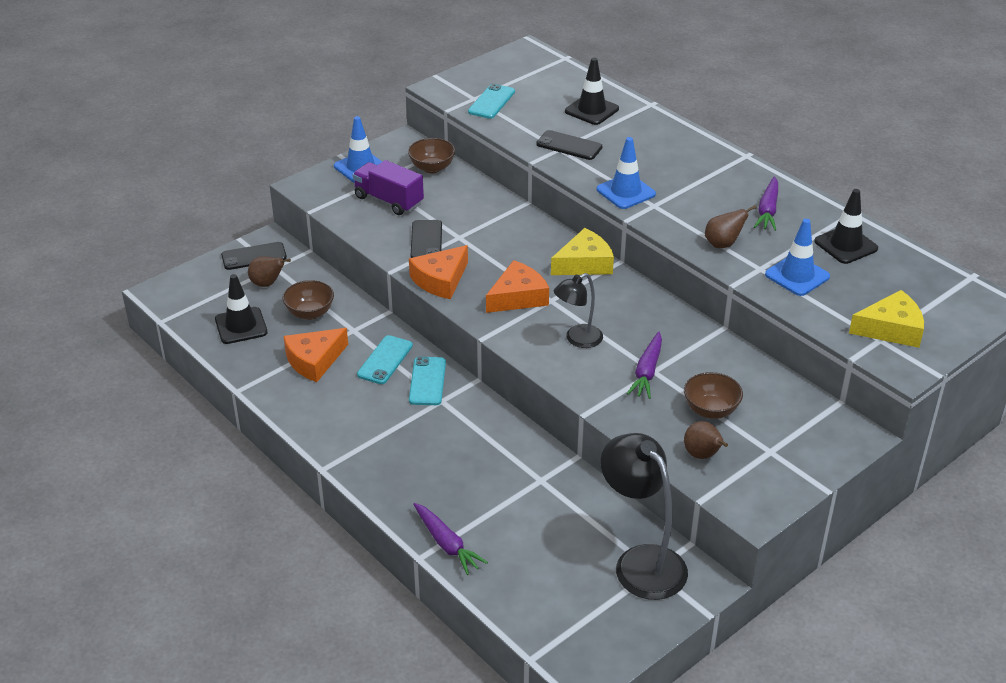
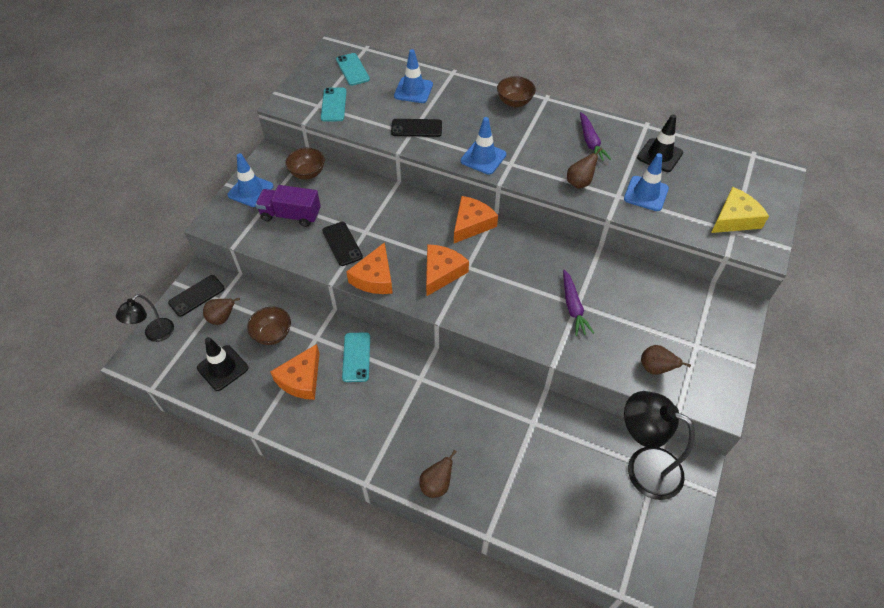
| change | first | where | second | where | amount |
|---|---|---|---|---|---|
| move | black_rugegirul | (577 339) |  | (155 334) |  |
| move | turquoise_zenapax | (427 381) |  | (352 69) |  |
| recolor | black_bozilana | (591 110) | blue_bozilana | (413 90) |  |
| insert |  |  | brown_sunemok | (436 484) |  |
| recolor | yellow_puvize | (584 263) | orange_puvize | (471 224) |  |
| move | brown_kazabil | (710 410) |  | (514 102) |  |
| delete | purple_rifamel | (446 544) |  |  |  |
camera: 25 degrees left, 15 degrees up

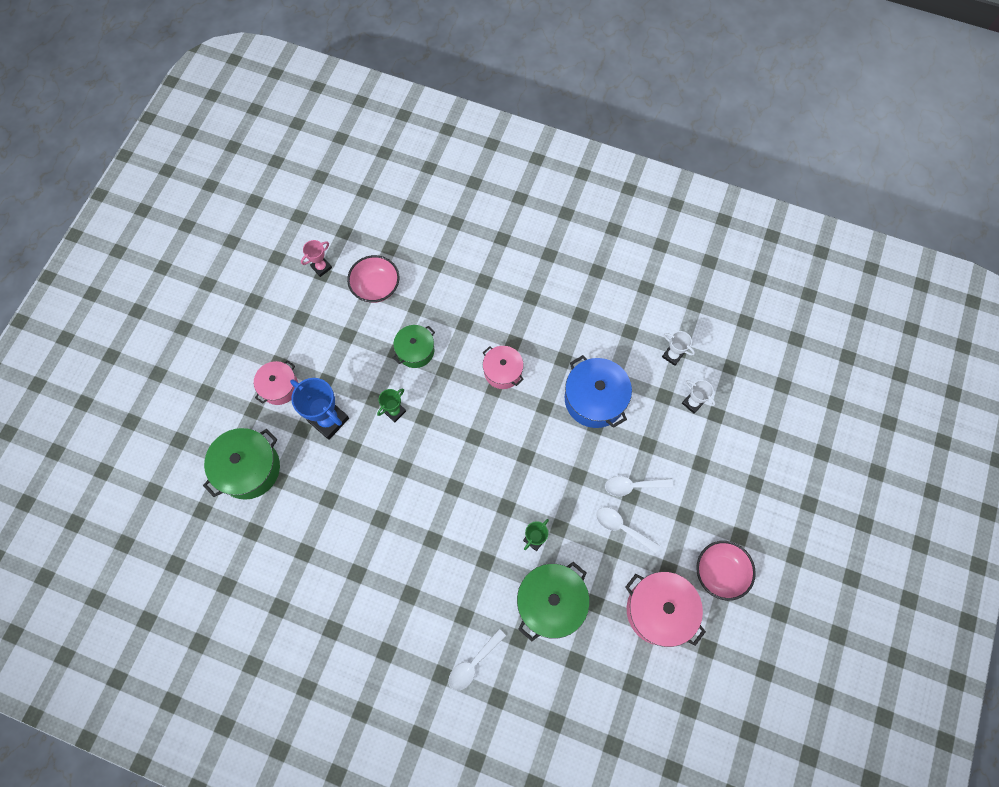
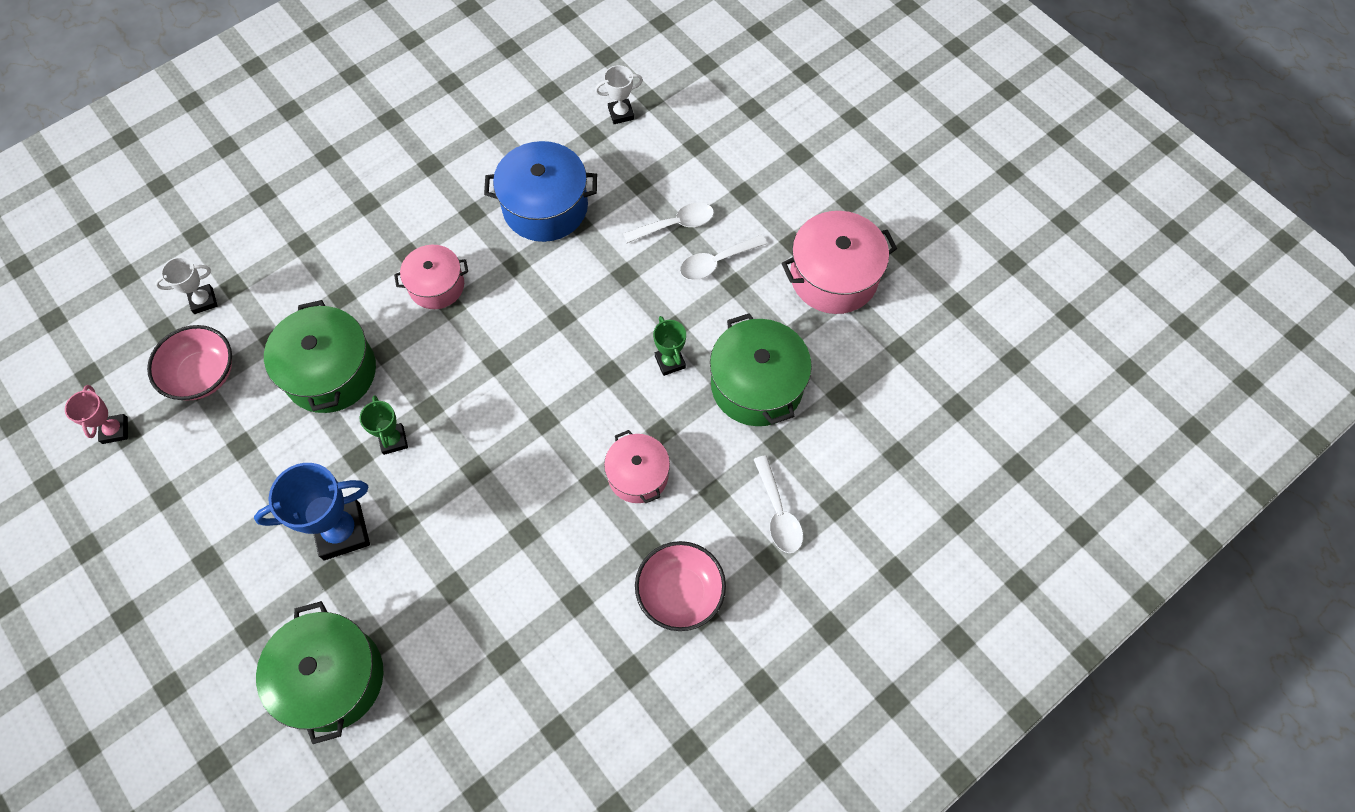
| change | first | where | second | where | amount |
|---|---|---|---|---|---|
| move | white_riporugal | (672 355) |  | (203 301) |  |
| resize | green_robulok | (415 351) |  | (330 372) | x1.59 |
| move | pink_robulok | (279 387) |  | (638 475) |  |
| rotate | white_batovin | (633 486) |  | (675 224) | 135 degrees counterclockwise |
| move | pink_kazabil | (720 572) |  | (680 593) |  |
camera: 60 degrees left, 5 degrees down

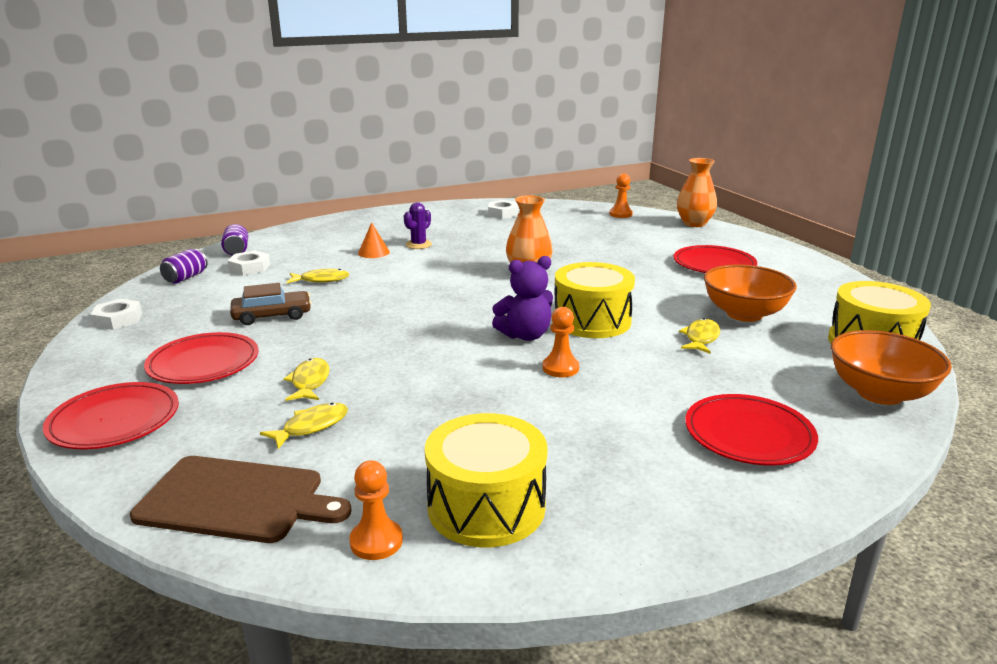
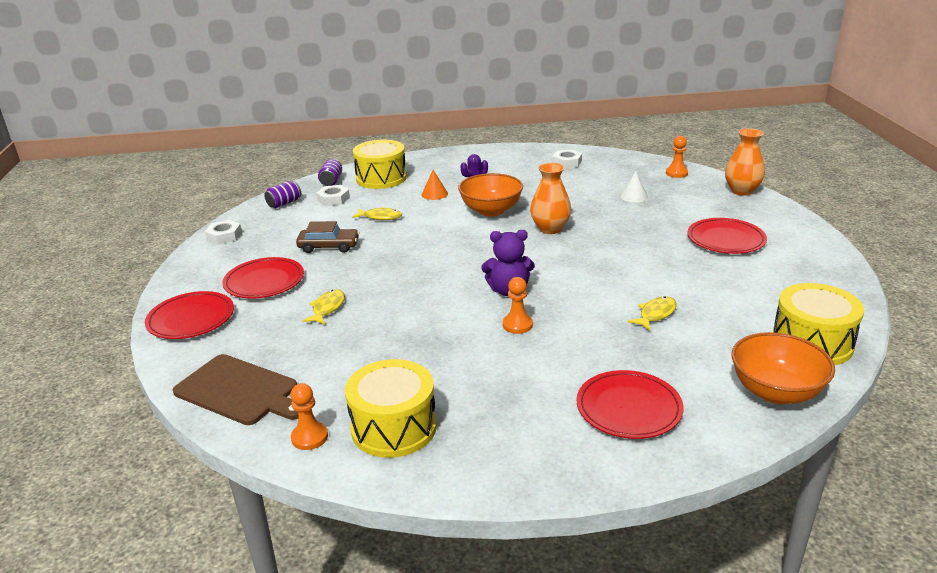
| change | first | where | second | where | amount |
|---|---|---|---|---|---|
| move | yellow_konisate | (592 321) |  | (381 178) |  |
| move | orange_kazabil | (744 314) |  | (491 210) |  |
| insert |  |  | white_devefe | (633 196) |  |
| delete | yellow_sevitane | (311 426) |  |  |  |
camera: 20 degrees right, 5 degrees up

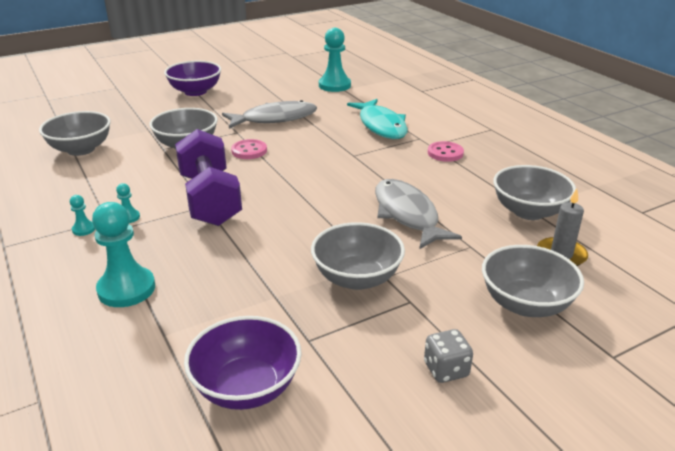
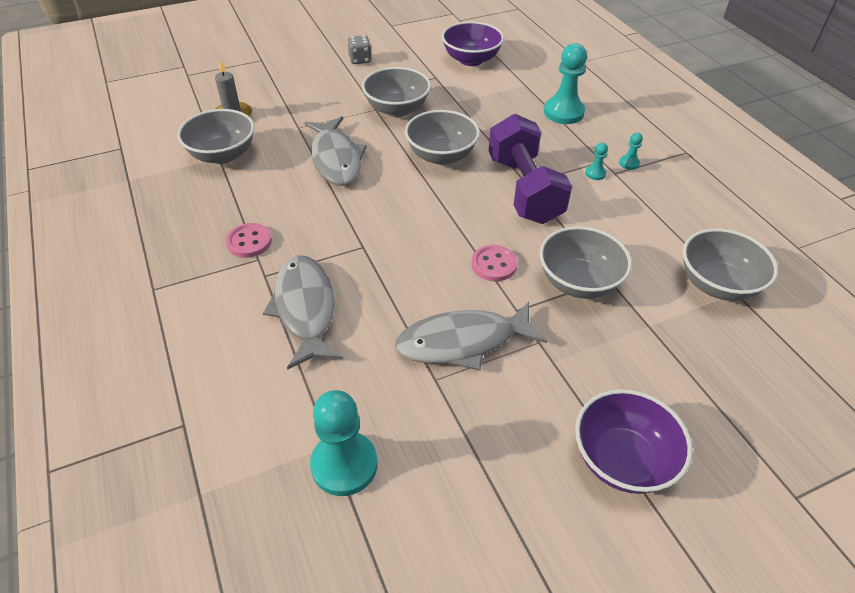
| change | first | where | second | where | amount |
|---|---|---|---|---|---|
| recolor | turquoise_sevitane | (381 126) | grey_sevitane | (305 309) |  |
| move | grey_kazabil | (525 304) |  | (441 156) |  |
camera: 175 degrees left, 15 degrees up

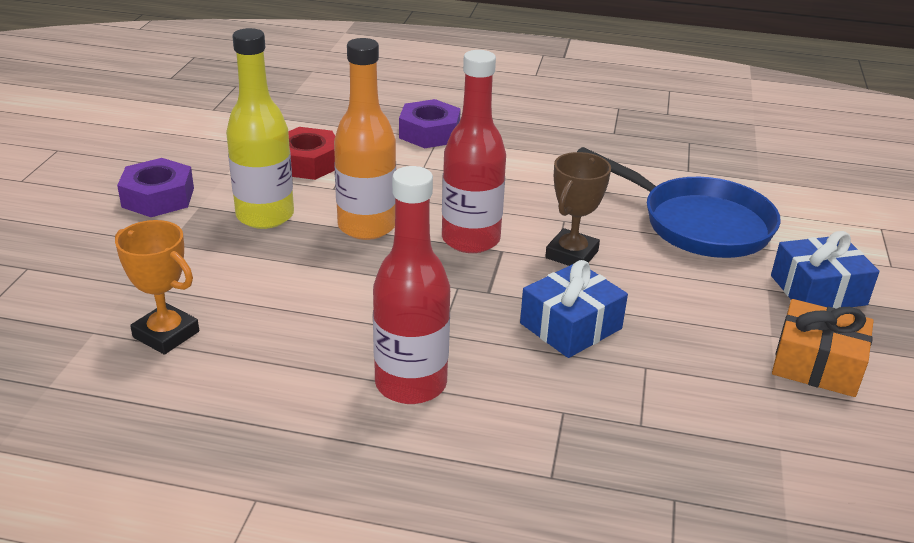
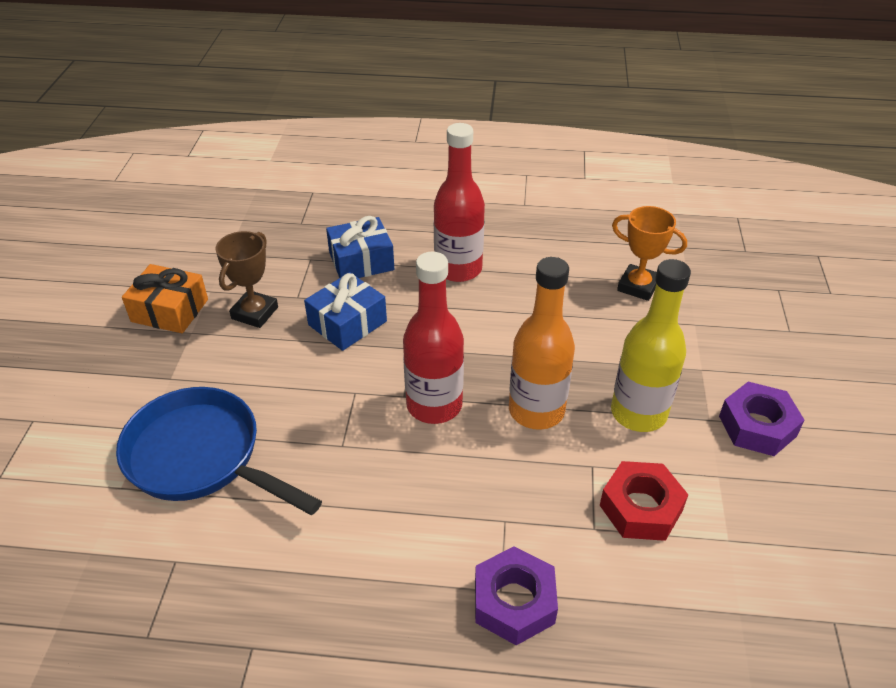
| change | first | where | second | where | amount |
|---|---|---|---|---|---|
| move | brown_riporugal | (571 254) |  | (255 313) |  |
| move | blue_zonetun | (818 290) |  | (361 261) |  |
camera: 175 degrees right, 10 degrees up

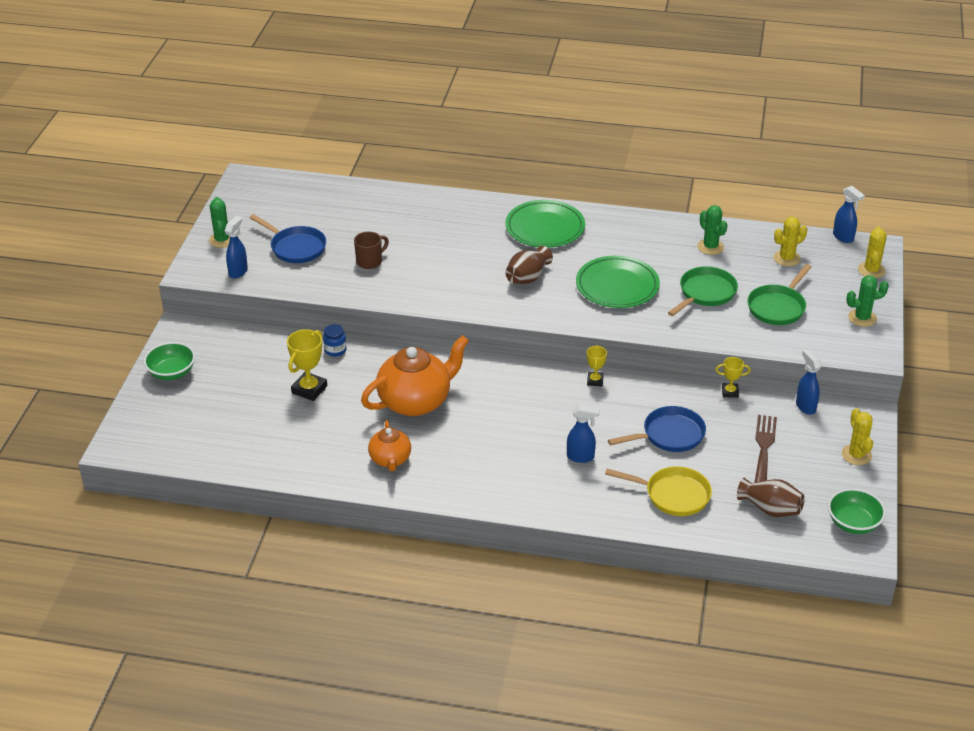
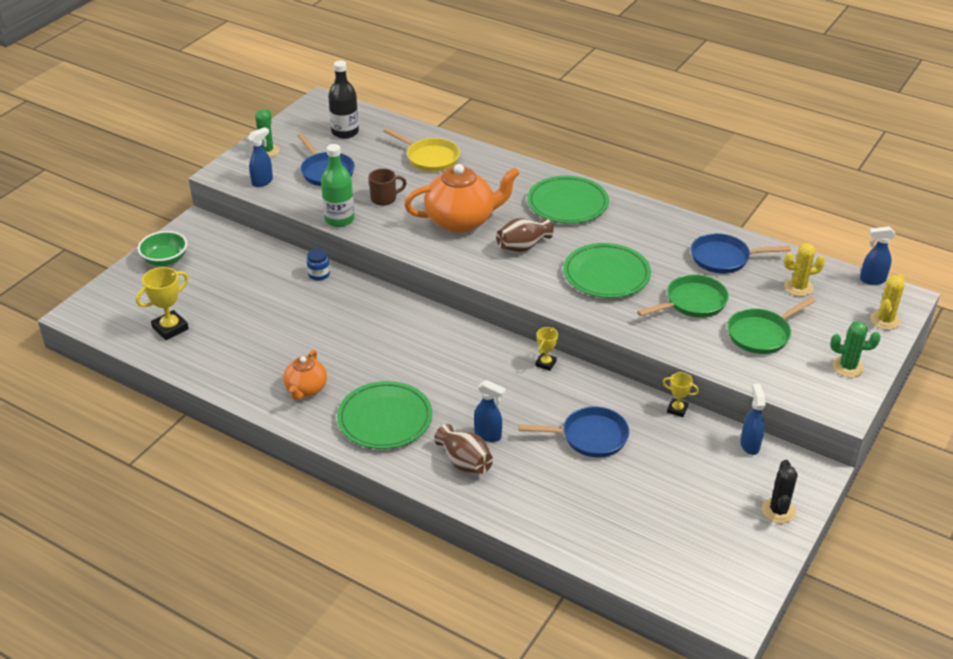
| change | first | where | second | where | amount |
|---|---|---|---|---|---|
| move | yellow_riporugal | (309 389) |  | (170 328) |  |
| insert |  |  | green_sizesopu | (339 219) |  |
| insert |  |  | black_sizesopu | (345 132) |  |
| insert |  |  | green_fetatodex | (385 419) |  |
| move | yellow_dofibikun | (673 495) |  | (430 158) |  |
| move | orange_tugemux | (416 401) |  | (461 221) |  |
| move | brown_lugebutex | (770 509) |  | (465 462) |  |
| replace | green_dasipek | (710 247) | blue_dofibikun | (724 258) |  |
| recolor | yellow_dasipek | (856 455) | black_dasipek | (778 511) |  |
| rotate | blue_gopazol | (843 237) |  | (872 280) | 105 degrees clockwise |
| delete | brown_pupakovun | (764 446) |  |  |  |
| delete | green_kazabil | (853 523) |  |  |  |
camera: 20 degrees right, 0 degrees up

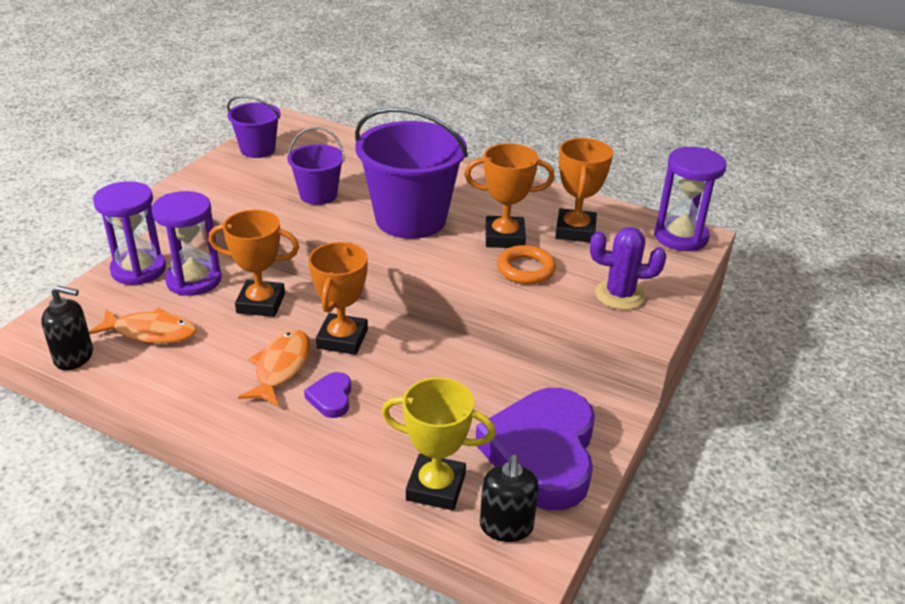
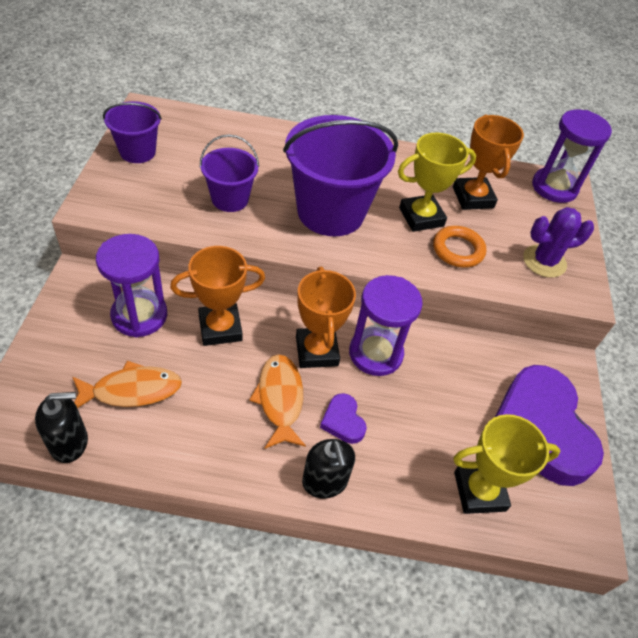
| change | first | where | second | where | amount |
|---|---|---|---|---|---|
| move | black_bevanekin | (506 526) |  | (325 482) |  |
| move | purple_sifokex | (138 270) |  | (375 353) |  |
| recolor | orange_riporugal | (504 237) | yellow_riporugal | (421 217) |  |
camera: 25 degrees left, 15 degrees up

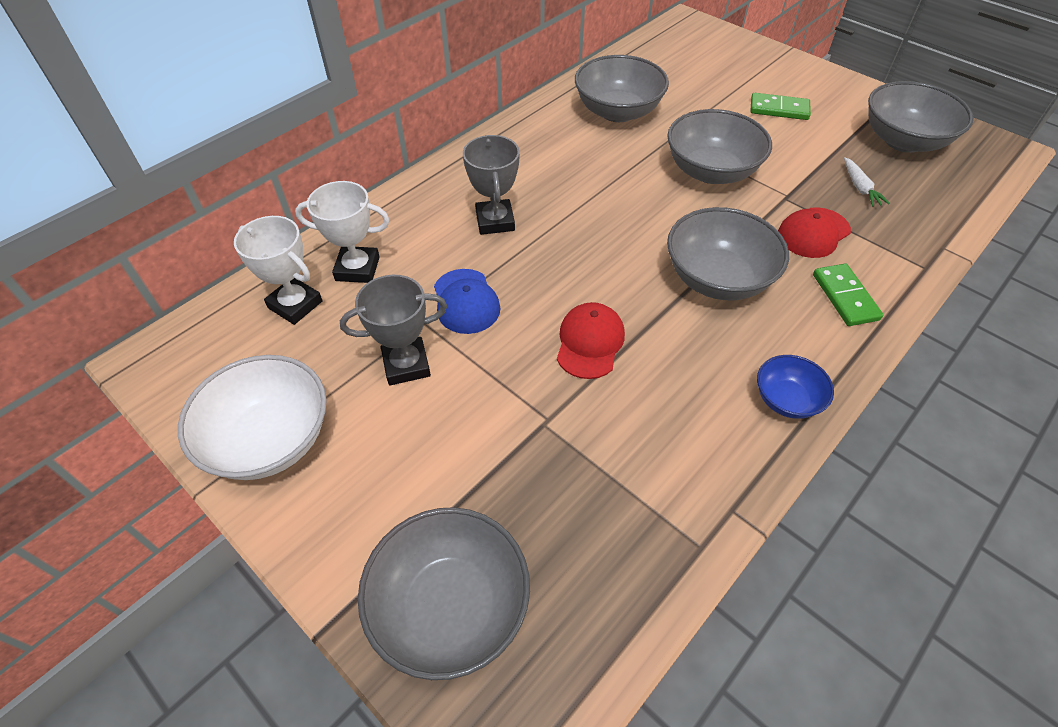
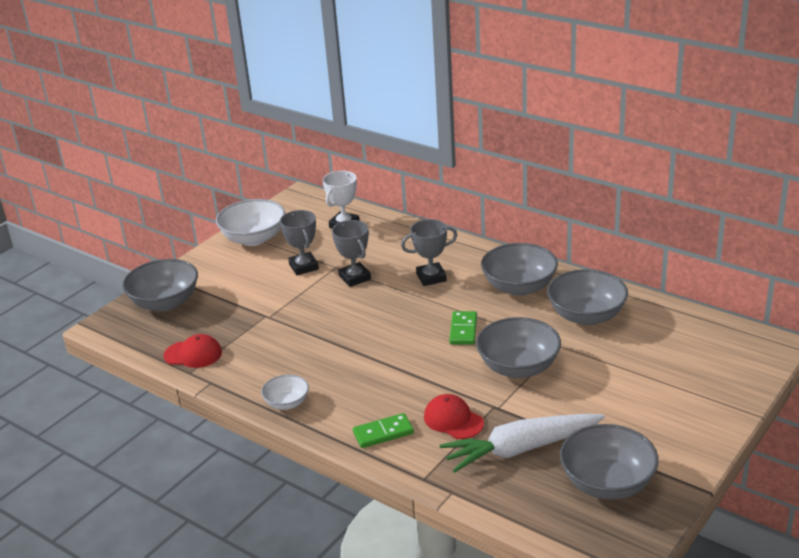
| change | first | where | second | where | amount |
|---|---|---|---|---|---|
| move | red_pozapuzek | (590 342) |  | (193 354) |  |
| recolor | blue_kazabil | (786 400) | white_kazabil | (287 403) |  |
| replace | blue_pozapuzek | (466 301) | grey_riporugal | (355 278) |  |
| resize | white_rifamel | (860 187) |  | (521 449) | x2.49 |
| move | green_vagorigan | (779 109) |  | (463 330) |  |
| move | grey_kazabil | (717 279) |  | (519 287) |  |
| delete | white_riporugal | (357 269) |  |  |  |
camera: 85 degrees right, 20 degrees down

